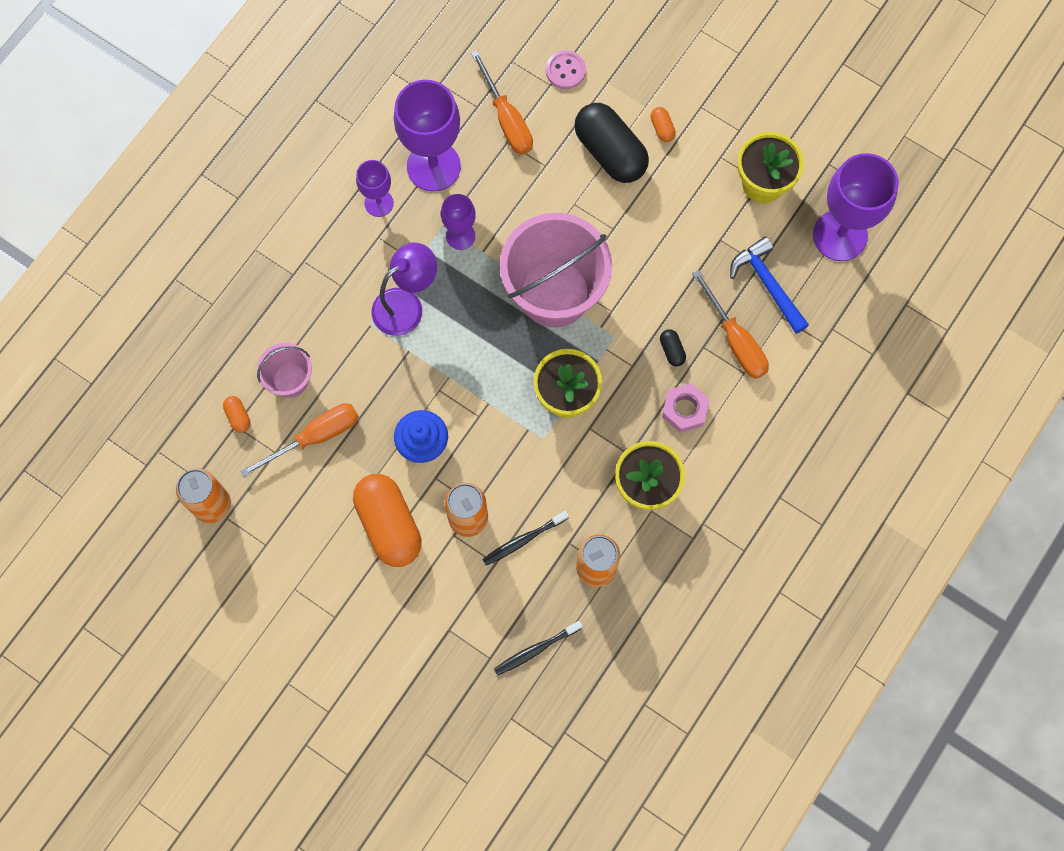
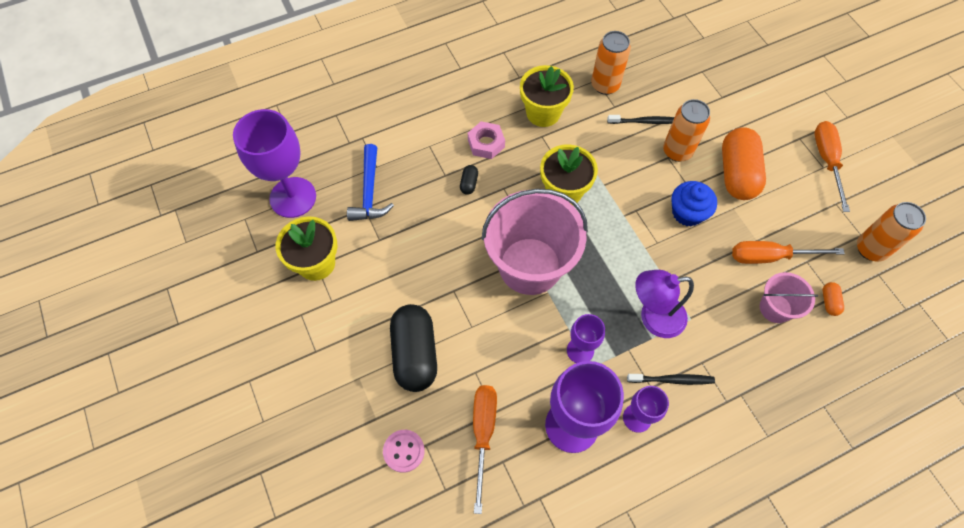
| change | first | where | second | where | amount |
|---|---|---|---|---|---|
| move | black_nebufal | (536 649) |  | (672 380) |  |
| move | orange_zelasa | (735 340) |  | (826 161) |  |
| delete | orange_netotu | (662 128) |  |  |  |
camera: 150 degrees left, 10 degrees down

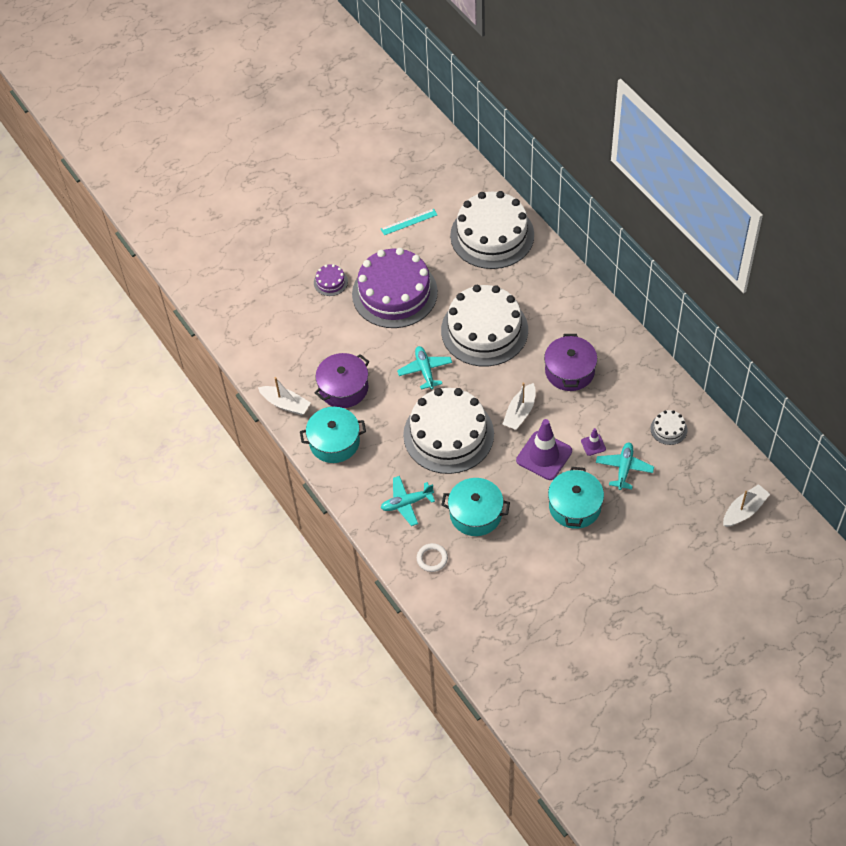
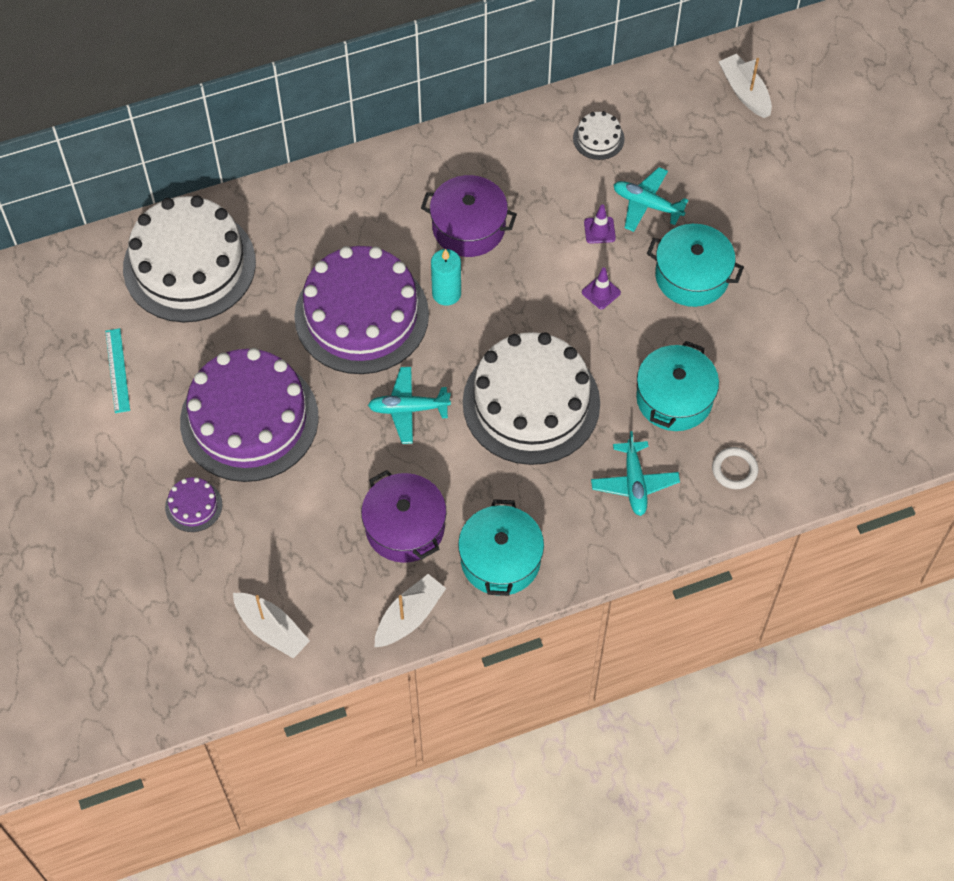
| change | first | where | second | where | amount |
|---|---|---|---|---|---|
| move | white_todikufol | (520 412) |  | (271 629) |  |
| recolor | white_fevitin | (484 330) | purple_fevitin | (361 315) |  |
| insert |  |  | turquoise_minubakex | (446 293) |  |
| resize | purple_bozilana | (544 456) |  | (601 292) | x0.47 |
camera: 80 degrees left, 5 degrees up

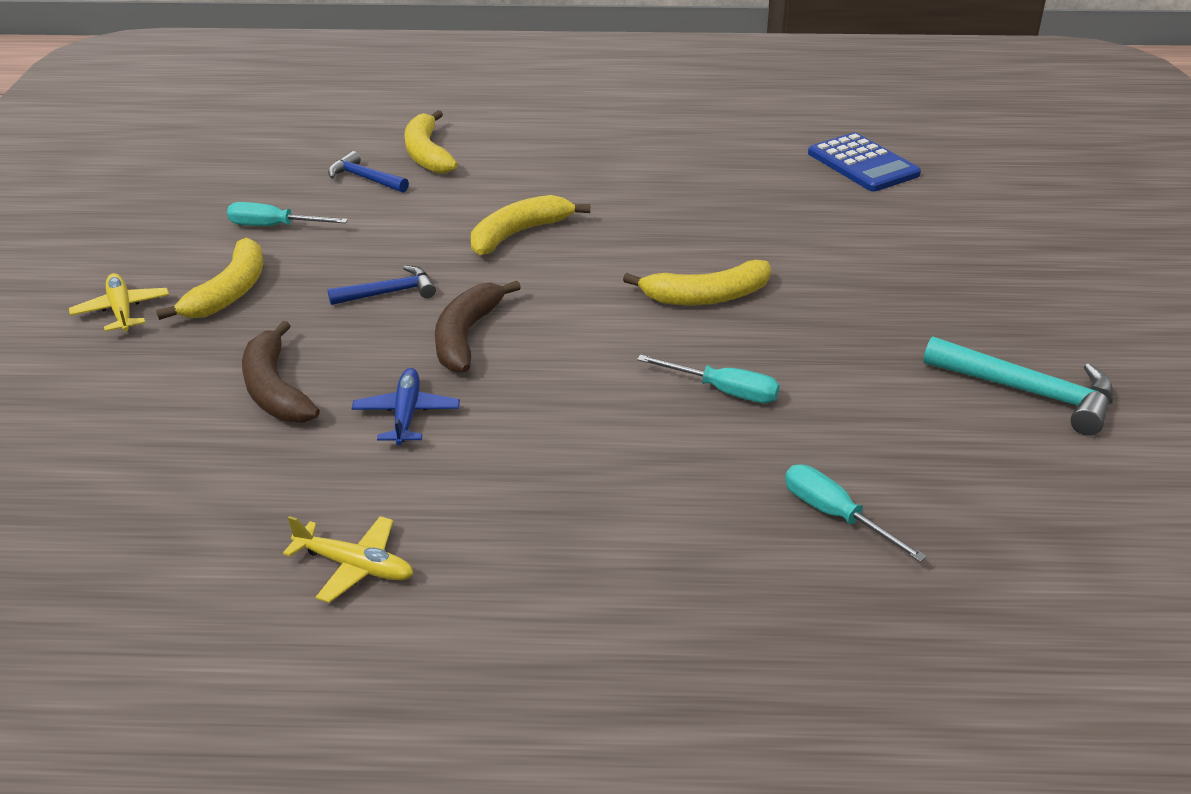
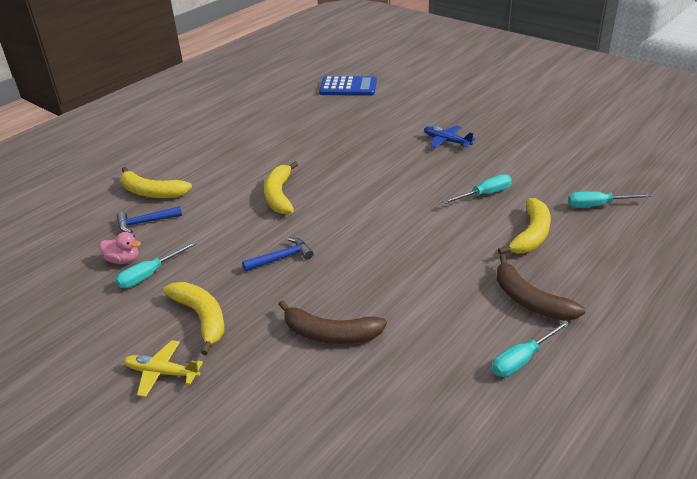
| change | first | where | second | where | amount |
|---|---|---|---|---|---|
| insert |  |  | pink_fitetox | (123 260) |  |
| rotate | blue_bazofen | (389 293) |  | (281 258) | 45 degrees clockwise |
| move | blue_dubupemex | (406 415) |  | (447 141) |  |
| replace | yellow_dubupemex | (354 566) | turquoise_zelasa | (522 359) |  |
| move | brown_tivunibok | (466 336) |  | (530 300) |  |
| move | yellow_tivunibok | (707 296) |  | (531 235) |  |
| delete | turquoise_bazofen | (1028 393) |  |  |  |
camera: 50 degrees left, 0 degrees up

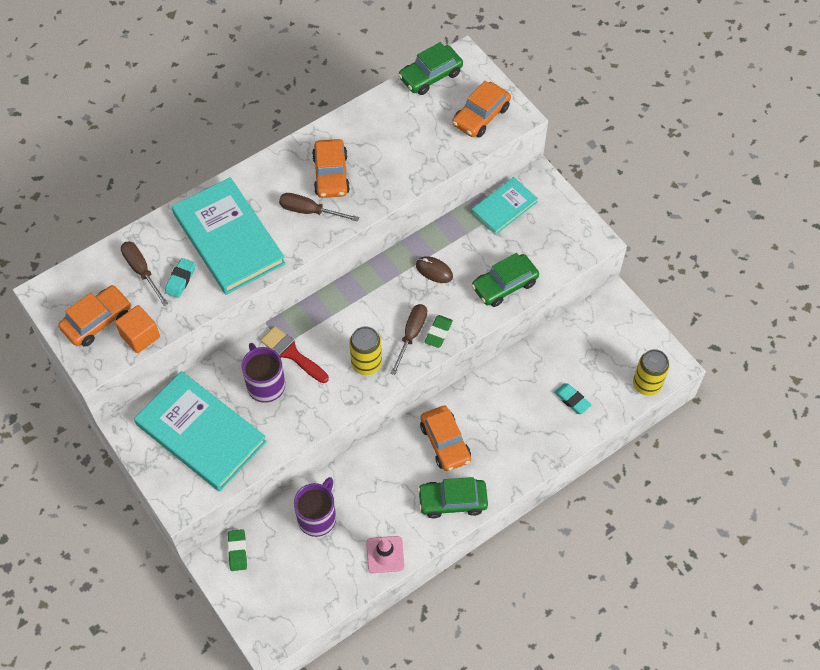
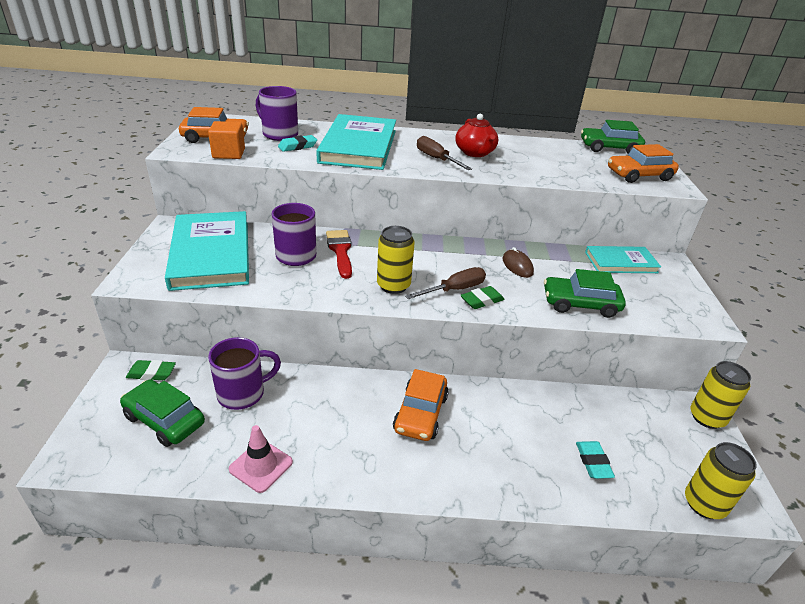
| change | first | where | second | where | amount |
|---|---|---|---|---|---|
| move | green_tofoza | (452 501) |  | (164 420) |  |
| rotate | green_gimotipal | (237 551) |  | (151 373) | 60 degrees clockwise |
| replace | brown_zelasa | (141 271) | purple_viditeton | (279 134) |  |
| replace | orange_tofoza | (331 174) | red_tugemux | (475 153) |  |
| insert |  |  | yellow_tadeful | (707 417) |  |
camera: 35 degrees right, 25 degrees down

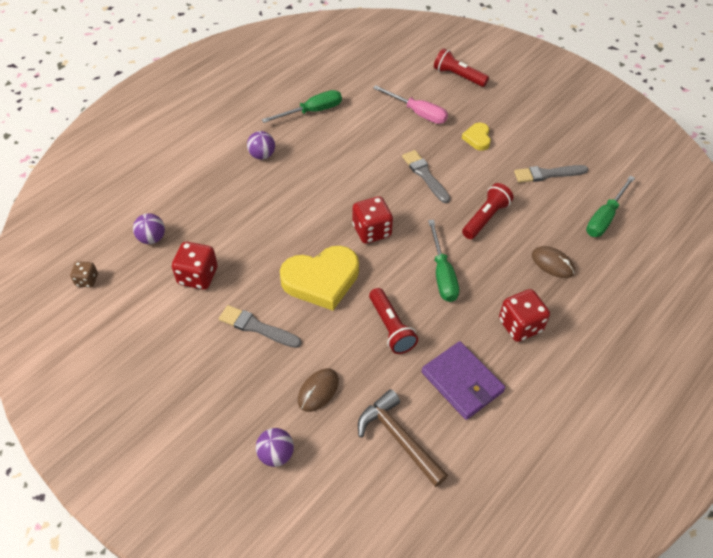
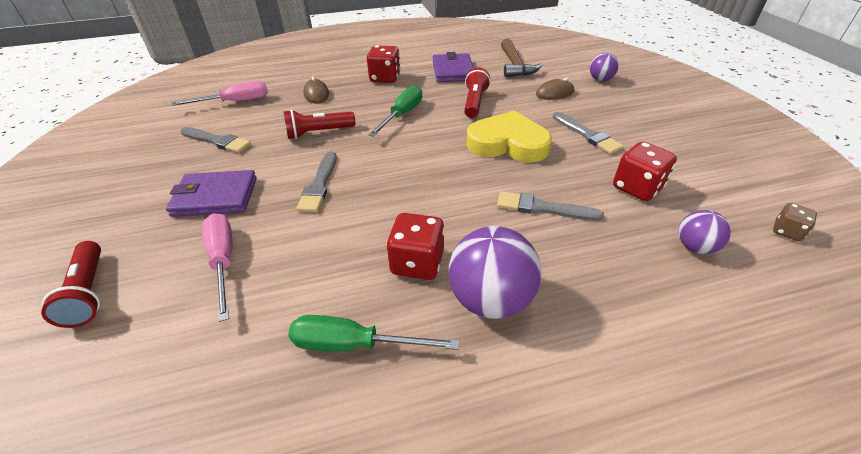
| change | first | where | second | where | amount |
|---|---|---|---|---|---|
| replace | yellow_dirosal | (477 138) | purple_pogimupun | (215 197) |  |
| recolor | green_zelasa | (604 217) | pink_zelasa | (235 102) |  |
| move | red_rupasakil | (371 231) |  | (417 263) |  |
| resize | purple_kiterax | (262 155) |  | (490 299) | x1.81 |
| insert |  |  | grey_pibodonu | (543 208) |  |
camera: 145 degrees left, 10 degrees down

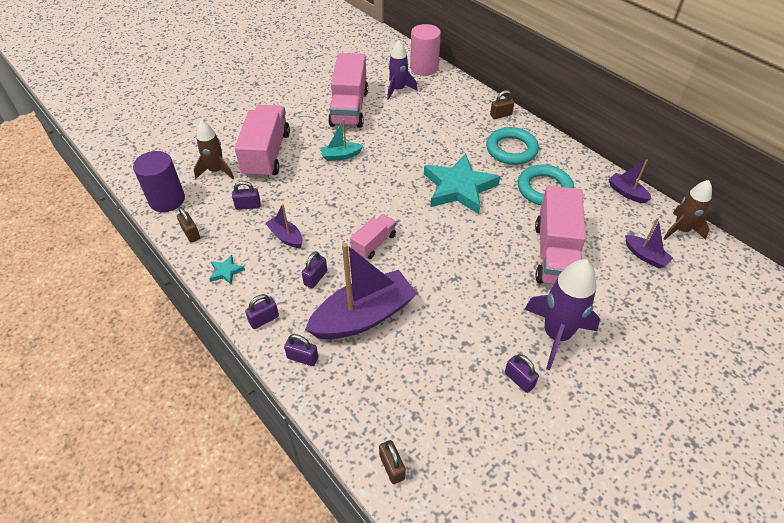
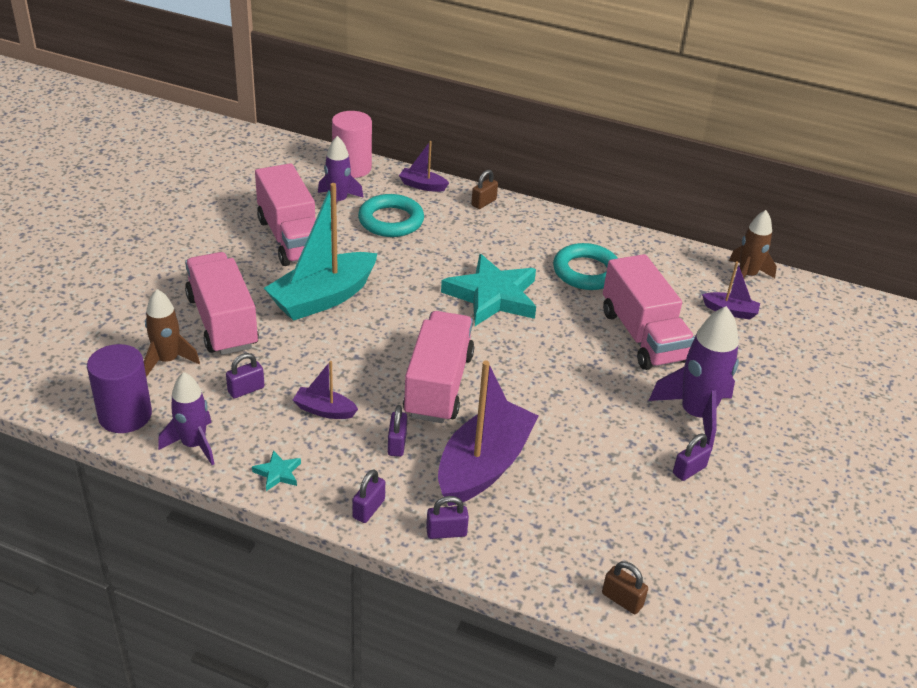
| change | first | where | second | where | amount |
|---|---|---|---|---|---|
| replace | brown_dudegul | (191 233) | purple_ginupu | (193 445) |  |
| resize | turquoise_todikufol | (341 156) |  | (323 298) | x2.12 |
| move | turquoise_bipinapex | (511 149) |  | (391 221) |  |
| move | purple_todikufol | (626 193) |  | (422 186) |  |
| resize | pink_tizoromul | (374 243) |  | (438 385) | x1.88 |
| rotate | purple_dudegul | (519 380) |  | (689 470) | 60 degrees counterclockwise |
camera: 30 degrees left, 10 degrees down

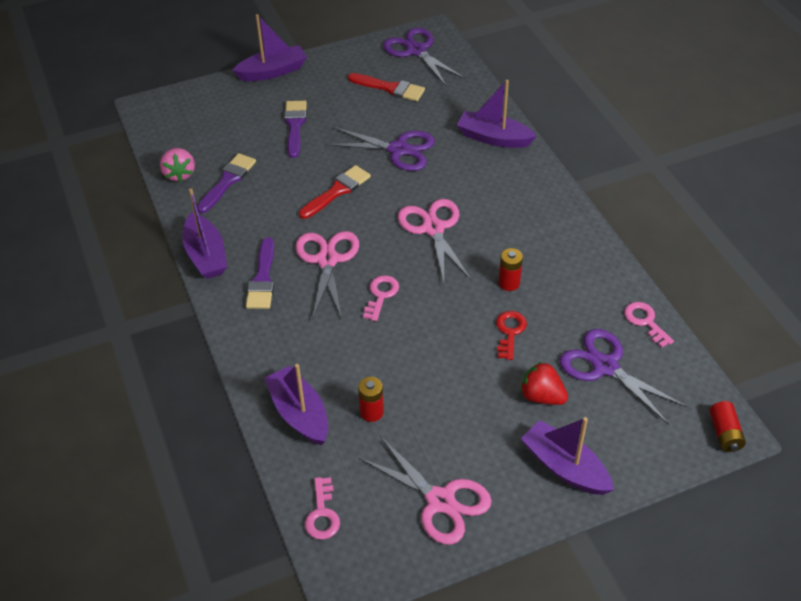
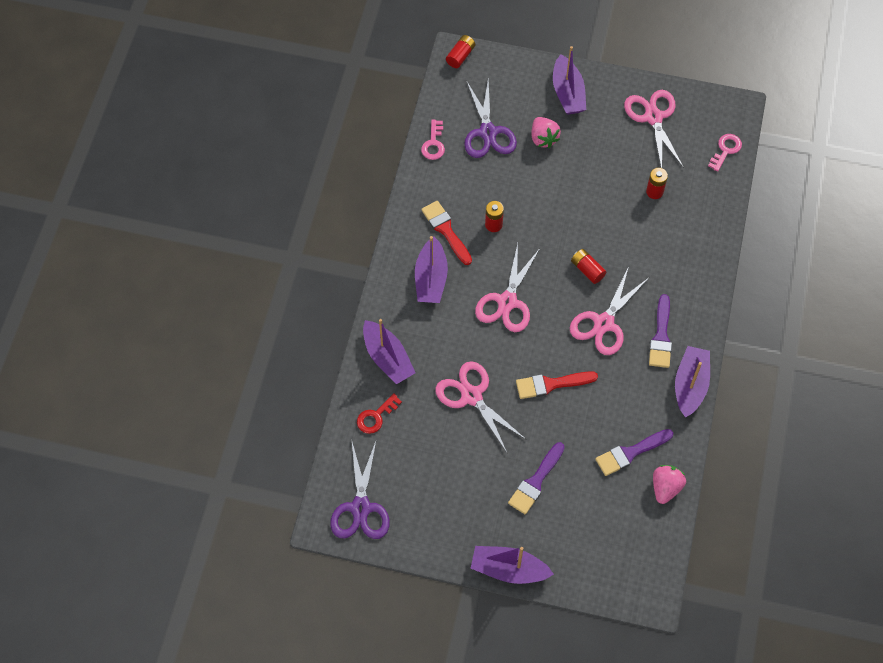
| change | first | where | second | where | amount |
|---|---|---|---|---|---|
| move | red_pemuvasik | (509 332) |  | (376 416) |  |
| move | purple_todikufol | (299 413) |  | (431 279) |  |
| move | red_pibodonu | (390 88) |  | (446 230) |  |
| recolor | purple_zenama | (398 150) | pink_zenama | (471 396) |  |
| recolor | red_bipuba | (542 396) | pink_bipuba | (543 138) |  |
| replace | pink_pemuvasik | (381 295) | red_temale | (587 270) |  |
| rotate | purple_pibodonu | (262 279) |  | (661 336) | 150 degrees clockwise |
camera: 145 degrees left, 15 degrees up

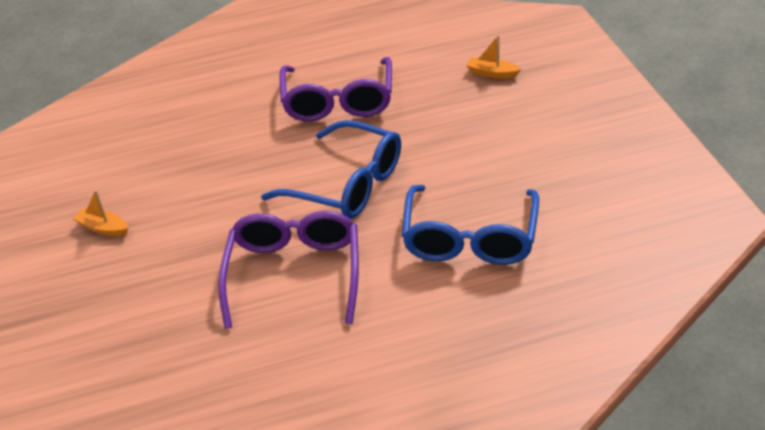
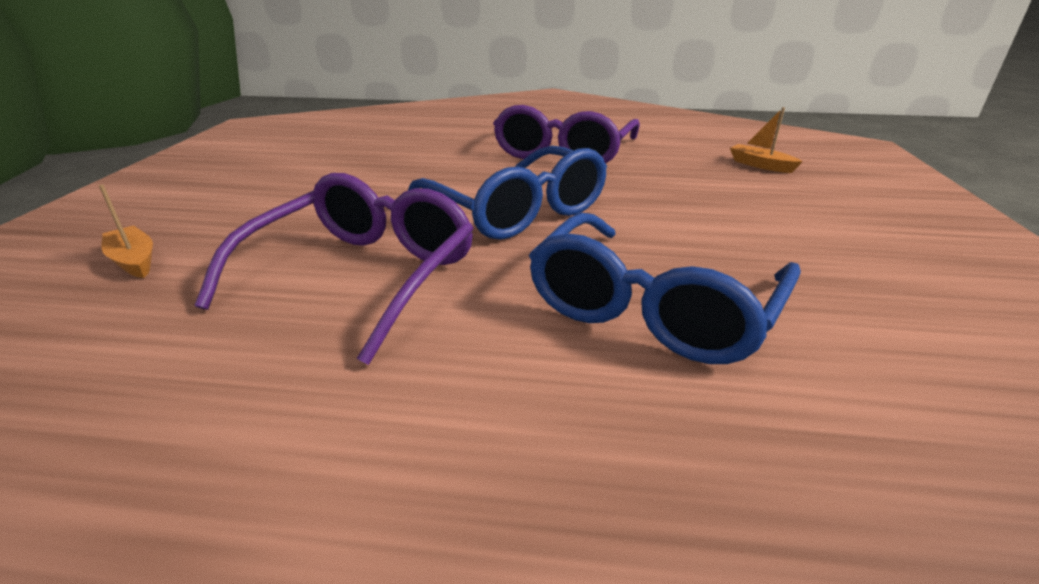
| change | first | where | second | where | amount |
|---|---|---|---|---|---|
| move | orange_todikufol | (103 228) |  | (134 261) |  |
camera: 20 degrees right, 10 degrees down

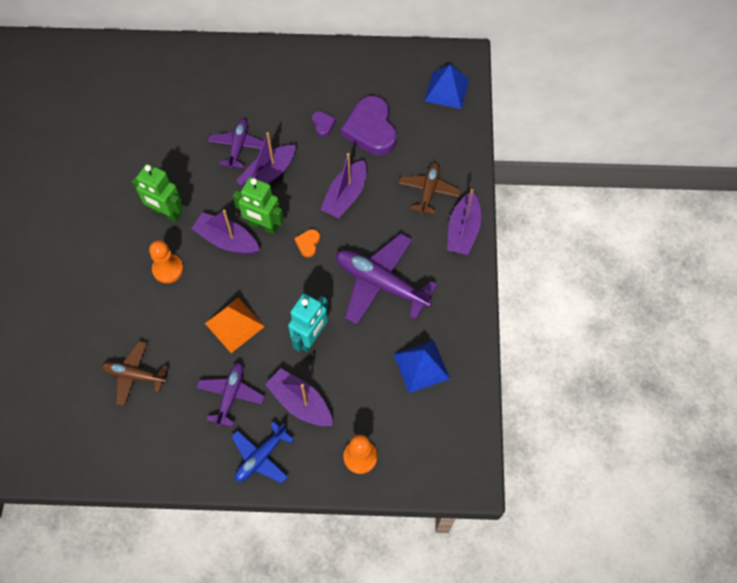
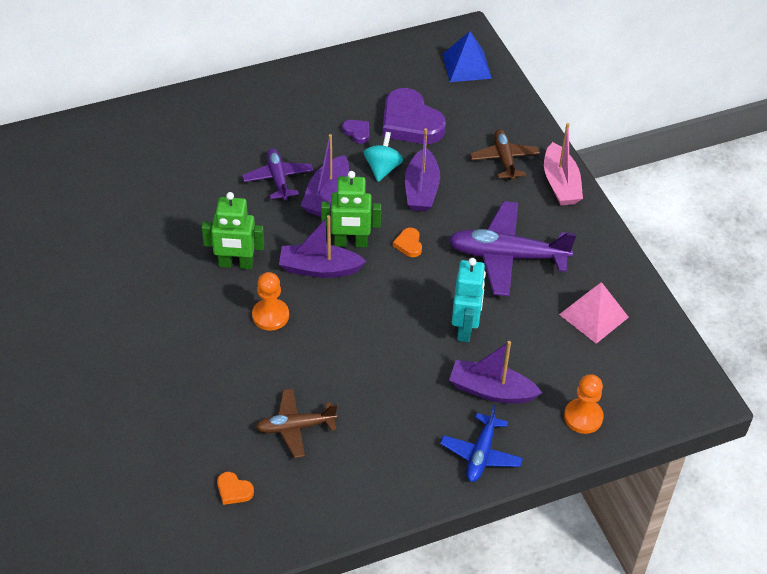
| change | first | where | second | where | amount |
|---|---|---|---|---|---|
| insert |  |  | orange_dirosal | (234 490) |  |
| insert |  |  | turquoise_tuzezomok | (382 168) |  |
| recolor | purple_todikufol | (463 231) | pink_todikufol | (560 184) |  |
| recolor | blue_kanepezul | (421 366) | pink_kanepezul | (594 316) |  |
| delete | purple_dubupemex | (231 395) |  |  |  |
| delete | orange_kanepezul | (234 324) |  |  |  |
camera: 25 degrees left, 15 degrees down

